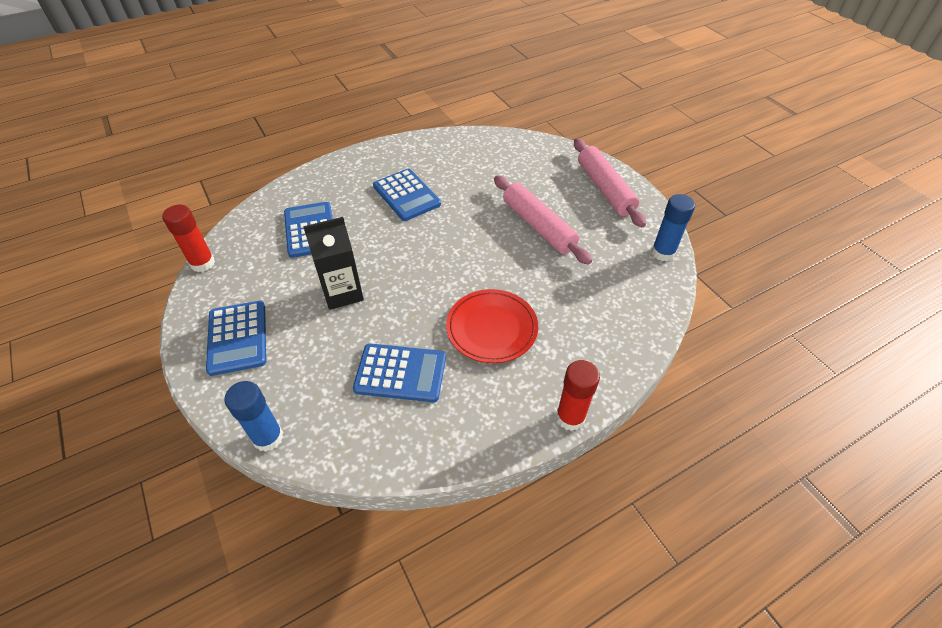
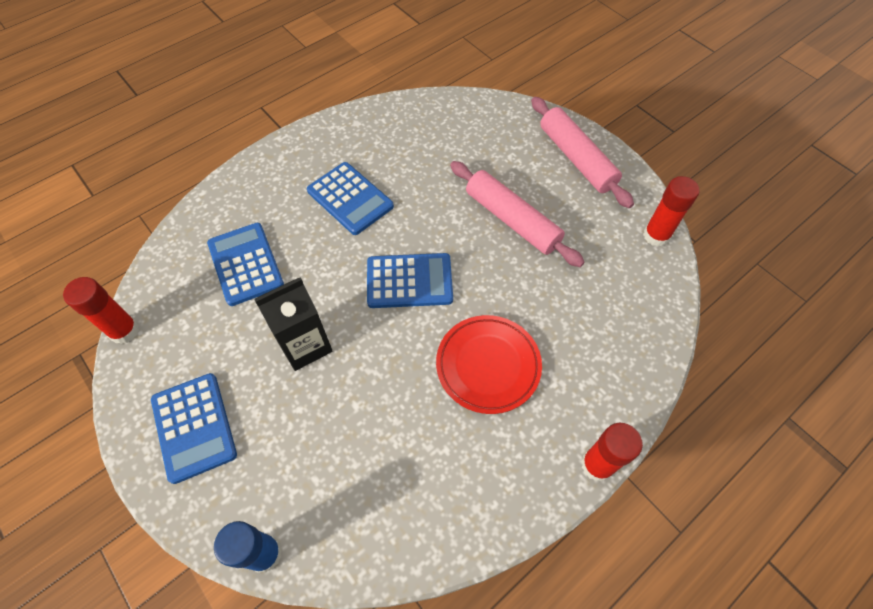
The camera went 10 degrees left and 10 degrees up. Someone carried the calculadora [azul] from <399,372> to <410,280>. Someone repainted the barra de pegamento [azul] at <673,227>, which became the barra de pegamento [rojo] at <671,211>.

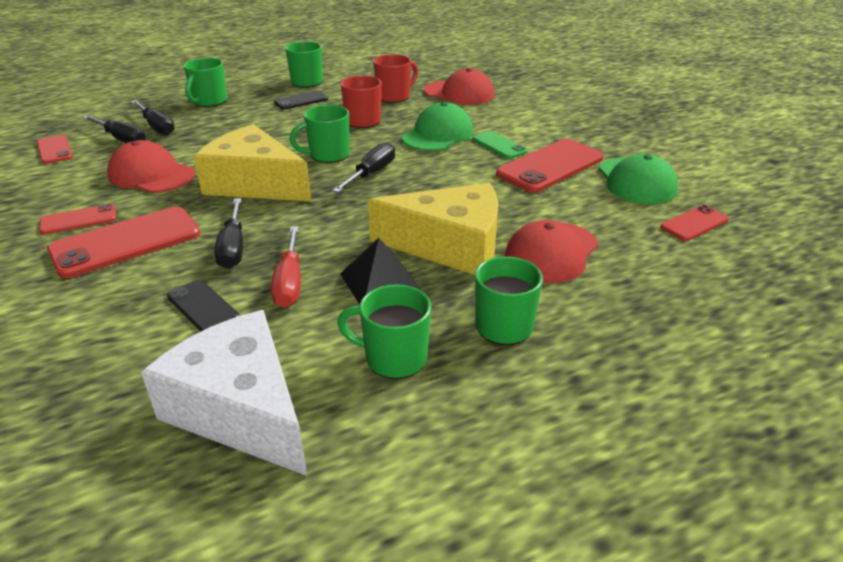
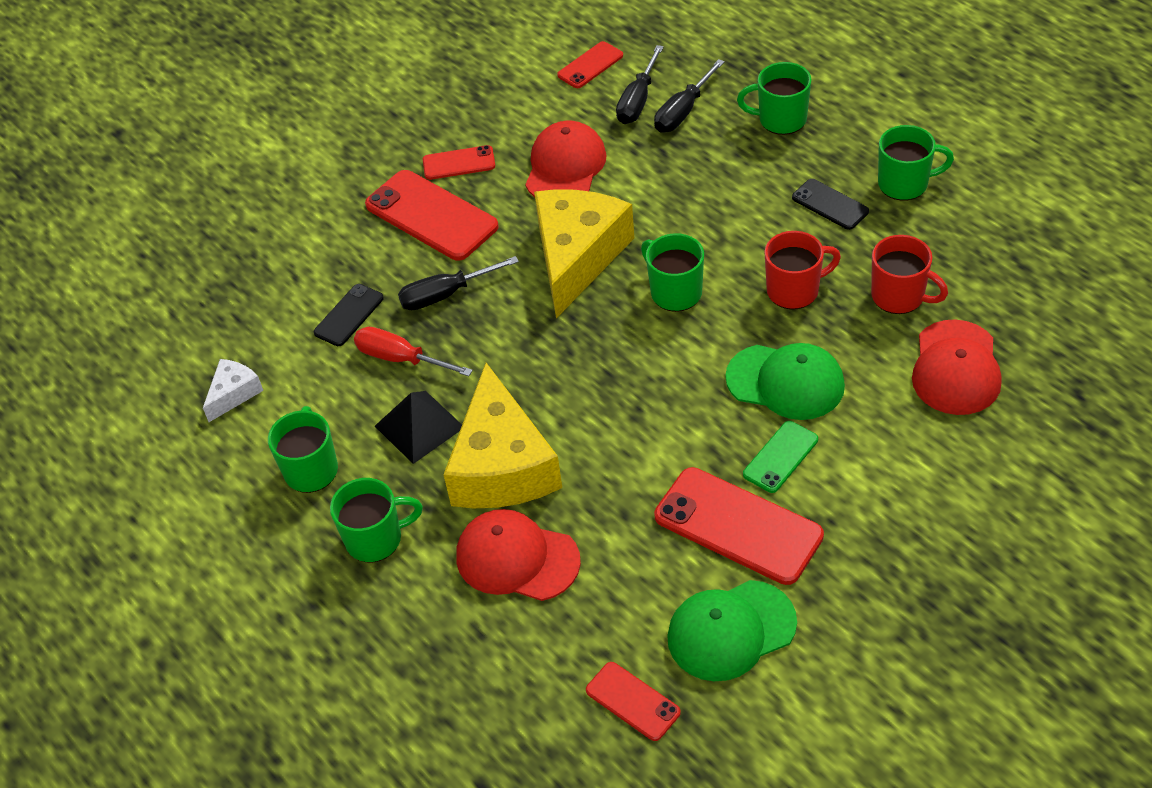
The camera went 80 degrees right and 15 degrees up. Someone took away the destornillador [negro] at <363,167>. Someone rotated the móvil [rojo] at <78,219> by 60 degrees counterclockwise. Someone rotated the destornillador [rojo] at <286,266> by 45 degrees clockwise. Someone scaled the queso [blanco] at <224,393> by 0.46.

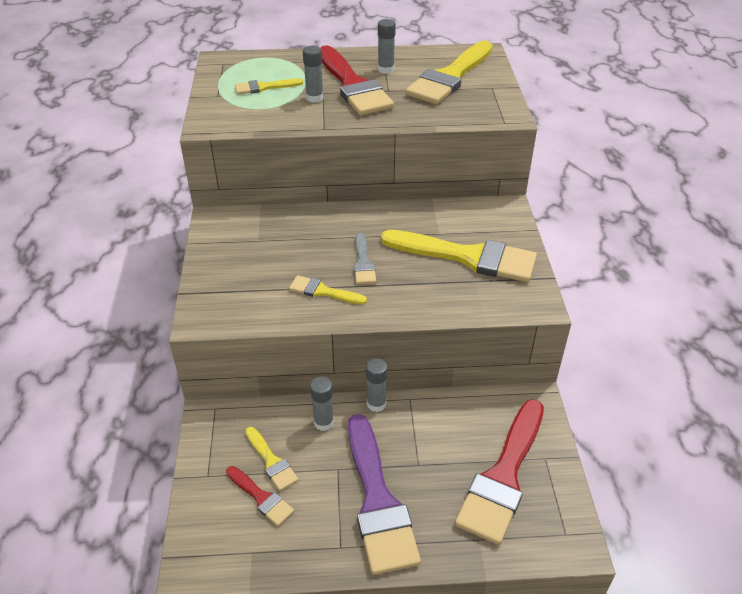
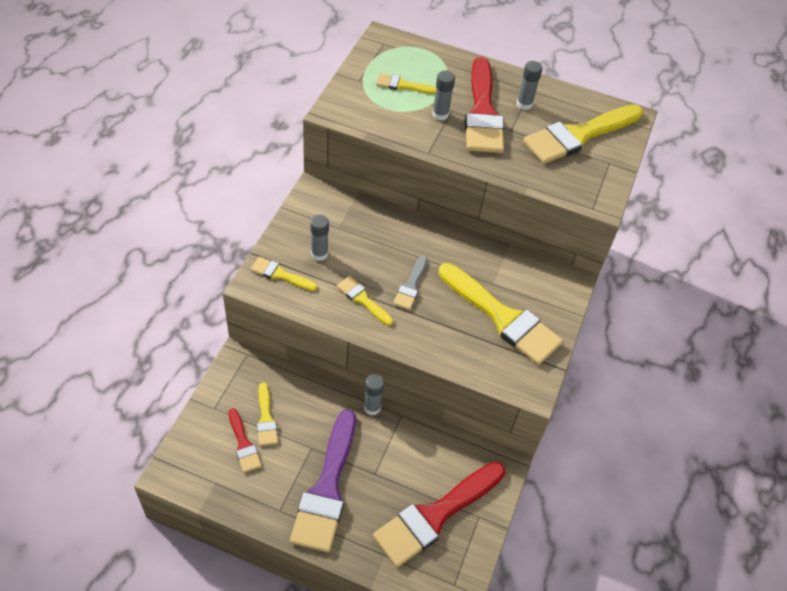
The camera went 20 degrees right and 10 degrees up. Someone put down the pincel [amarillo] at <284,274>. Someone carried the barra de pegamento [gris] from <322,404> to <319,238>.

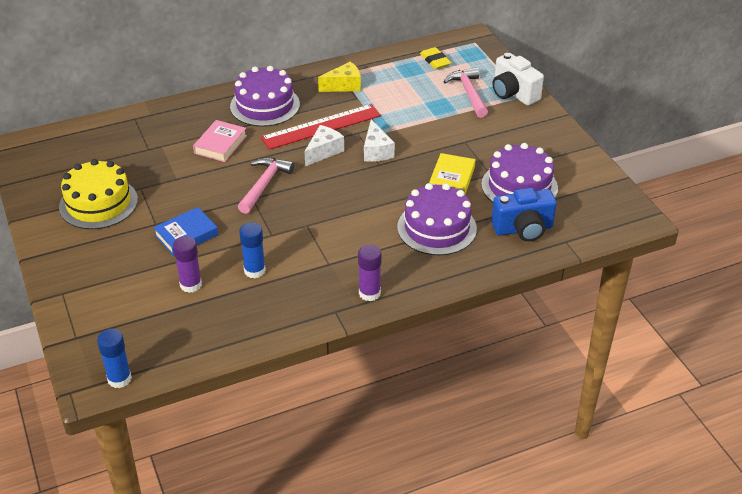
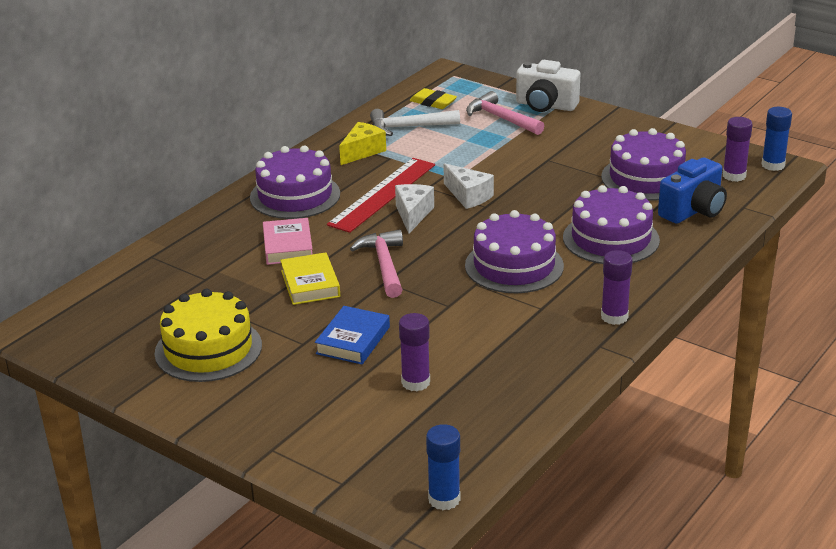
The camera went 30 degrees left and 10 degrees down. Someone put down the martillo [blanco] at <415,122>. Someone put down the tarta [morado] at <514,251>. Someone put down the barra de pegamento [morado] at <738,149>. Someone carried the barra de pegamento [azul] from <252,250> to <776,139>. Someone carried the libro [amarillo] from <452,173> to <310,278>.

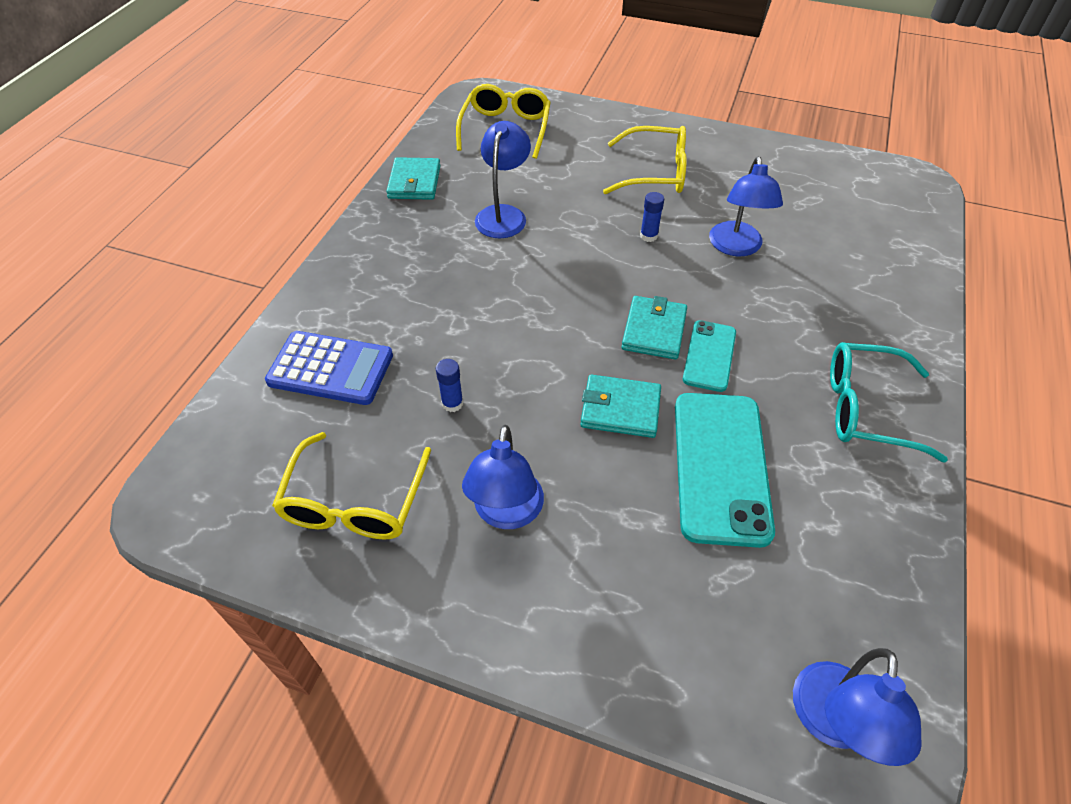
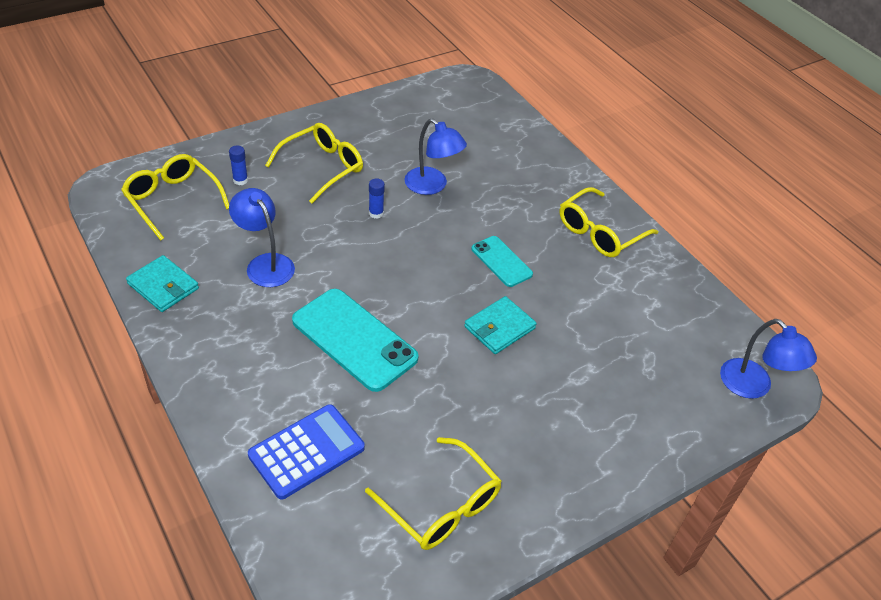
The camera went 55 degrees left and 5 degrees down. Someone took away the lámpara [azul] at <503,477>. Someone took away the cartera [turquesa] at <654,328>. Someone carried the barra de pegamento [azul] from <449,385> to <238,165>. Someone carried the móvil [turquesa] from <725,470> to <355,340>. Someone repainted the gafas [turquesa] at <889,402>, which became the gafas [amarillo] at <608,222>.

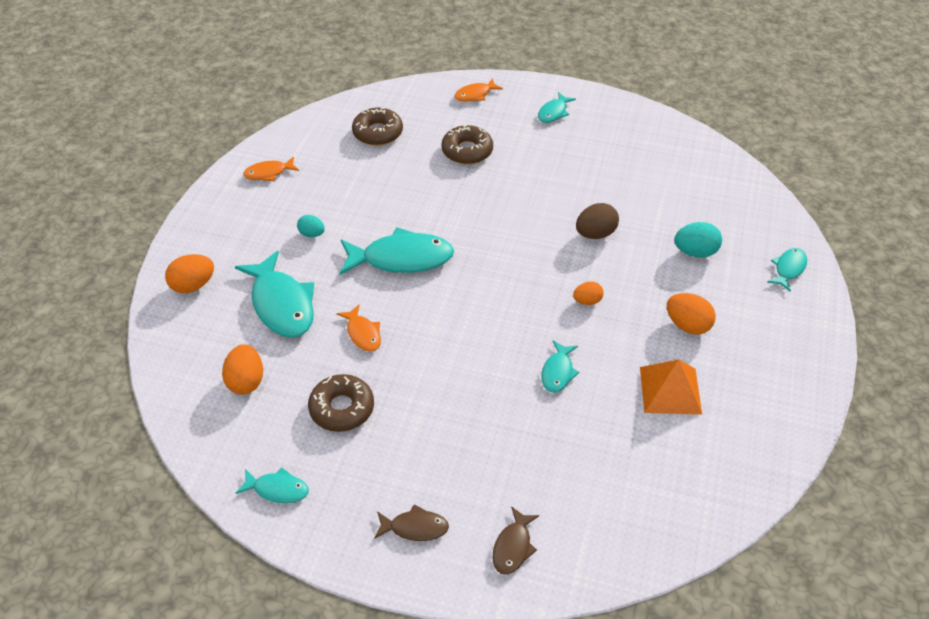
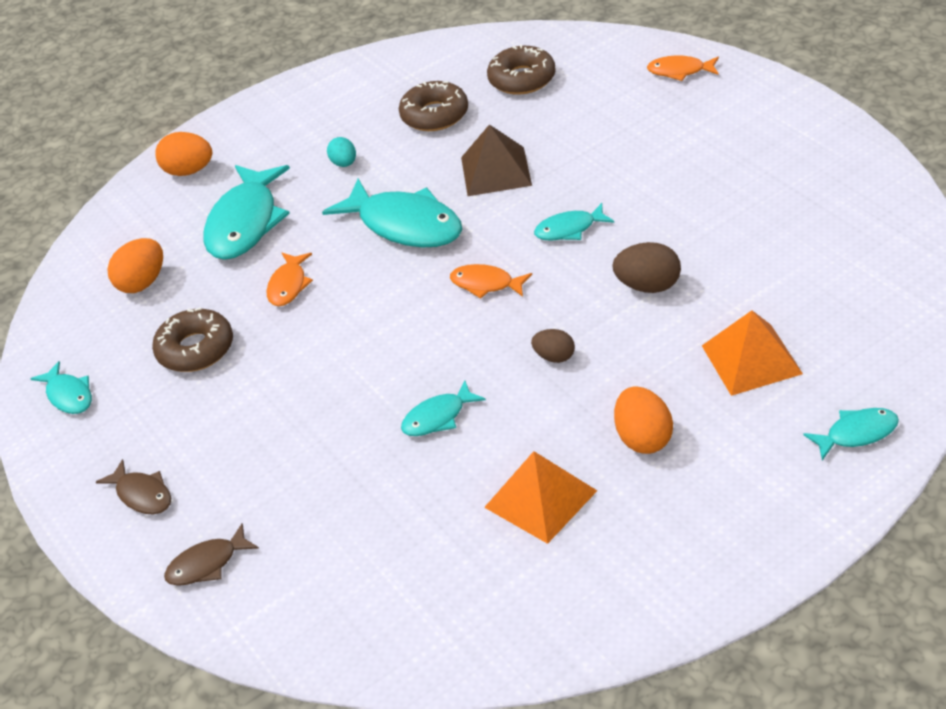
The camera went 45 degrees right and 5 degrees down. Someone put down the pirámide [marrón] at <496,160>. Someone carried the pez [naranja] from <271,169> to <491,281>. Someone carried the rosquilla [marrón] from <467,145> to <433,106>. Someone carried the pez [turquesa] from <557,107> to <574,222>. Someone swapped the huevo [turquesa] at <698,240> for the pirámide [naranja] at <752,353>. Someone repainted the huevo [naranja] at <588,293>, which became the huevo [marrón] at <553,346>.

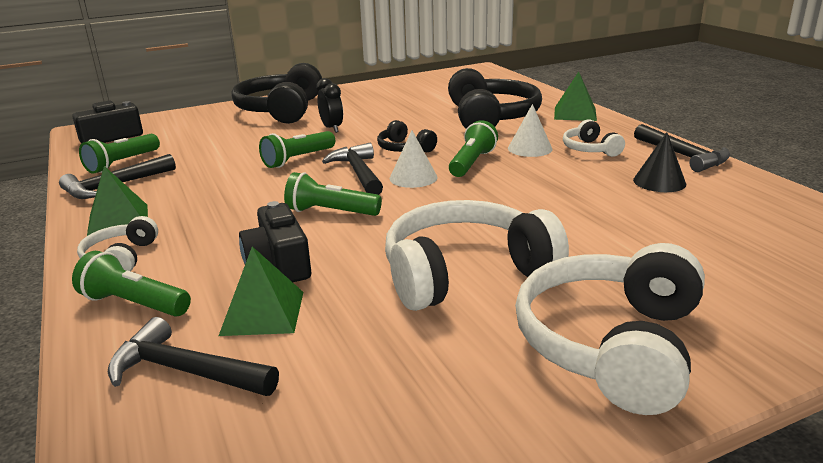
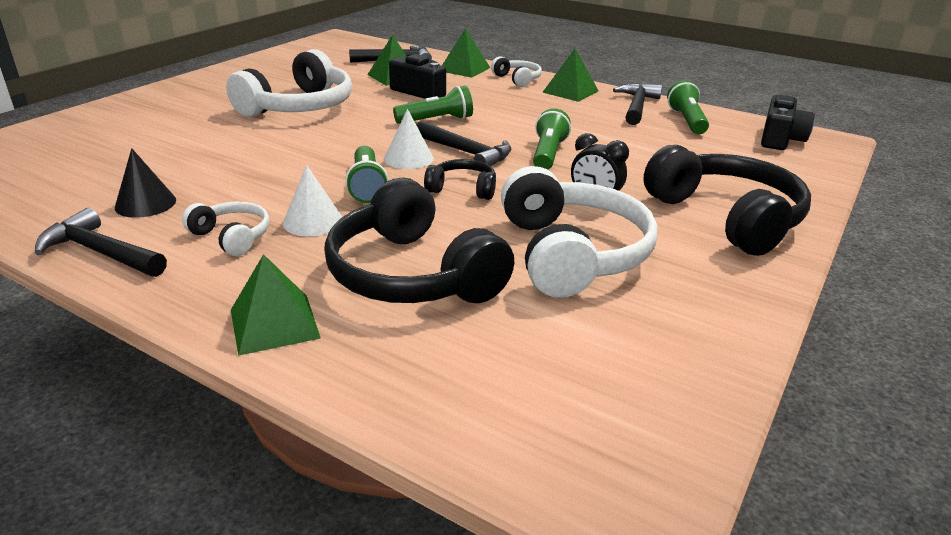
The camera went 145 degrees right and 5 degrees up. Someone carried the auriculares [blanco] from <610,329> to <579,232>. Someone swapped the lámpara de mano [verde] at <131,284> for the pirámide [verde] at <466,53>.

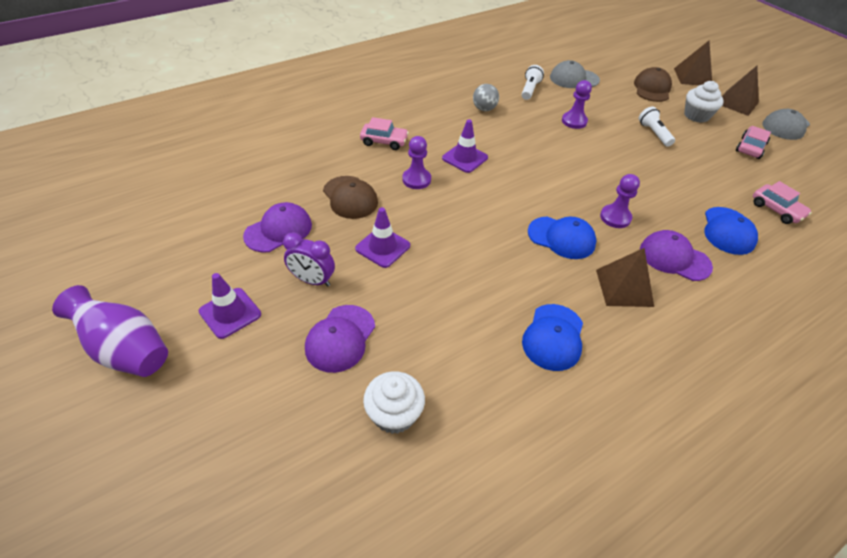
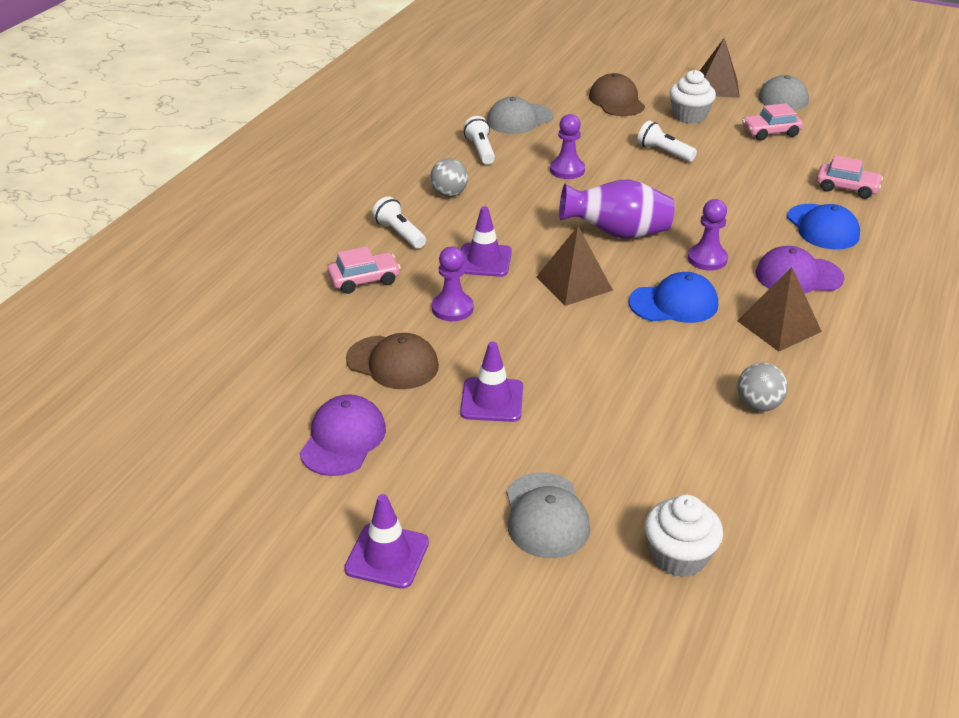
The camera went 30 degrees left and 10 degrees down. Someone took away the despertador [morado] at <309,259>. Someone put down the lámpara de mano [blanco] at <399,223>. Someone carried the florero [morado] from <110,331> to <617,209>. Someone carried the pirámide [marrón] from <693,63> to <574,266>. Someone swapped the gorra [azul] at <552,337> for the pelota [gris] at <762,387>. Someone repainted the gorra [morado] at <340,339>, which became the gorra [gris] at <548,515>. Someone rotated the coche [rosa] at <753,142> by 105 degrees counterclockwise.

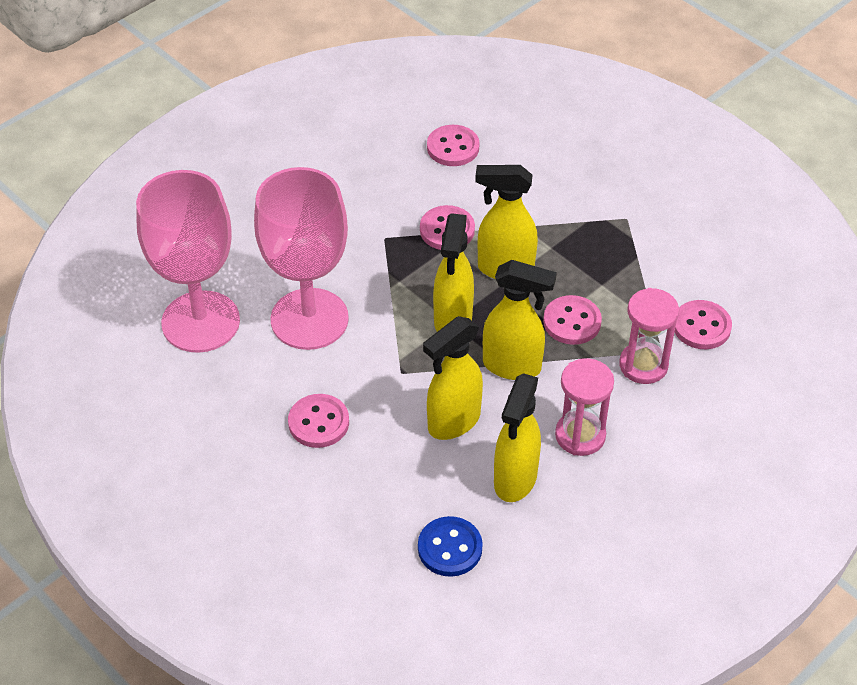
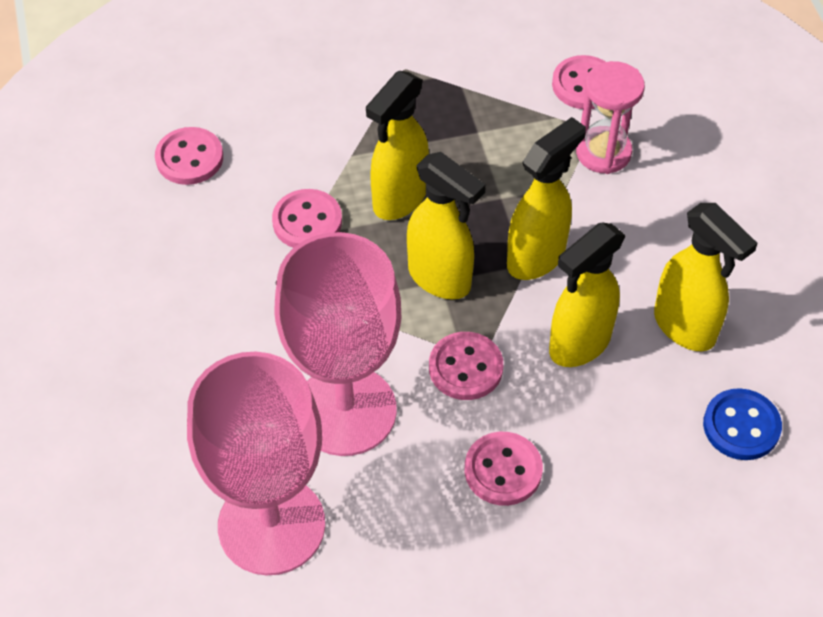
The camera went 60 degrees left and 5 degrees up. Someone took away the reloj de arena [rosa] at <584,407>. Someone carried the botón [rosa] from <572,320> to <466,366>. Someone rotated the pulverizador [amarillo] at <453,378> by 60 degrees clockwise.

